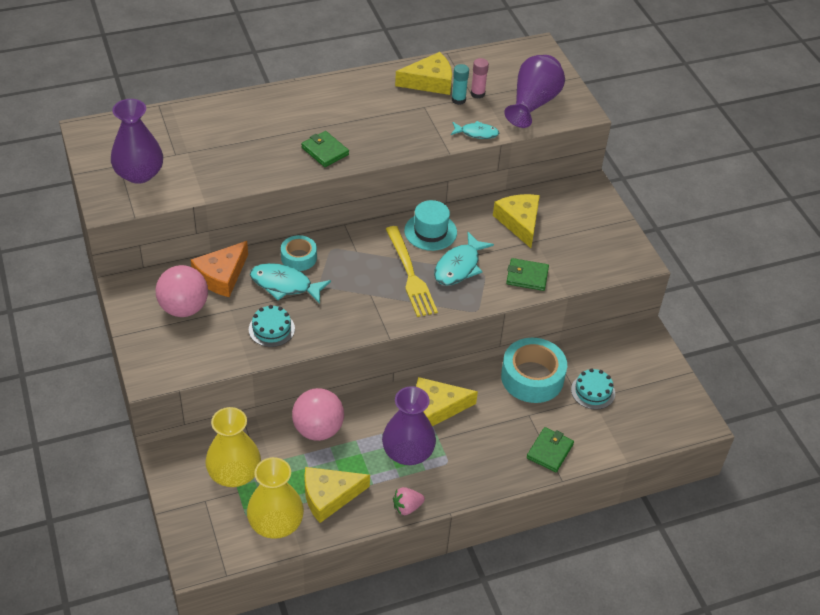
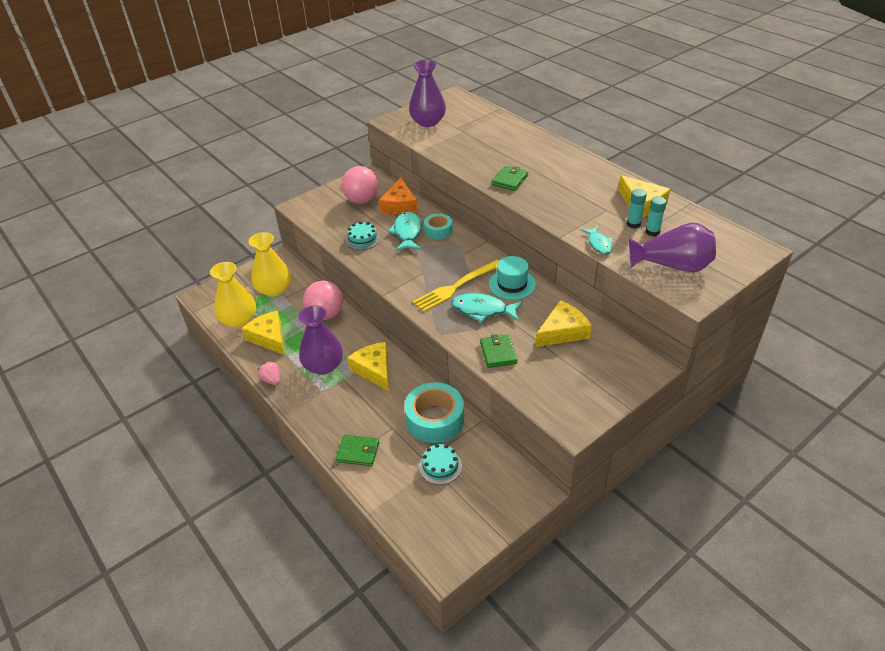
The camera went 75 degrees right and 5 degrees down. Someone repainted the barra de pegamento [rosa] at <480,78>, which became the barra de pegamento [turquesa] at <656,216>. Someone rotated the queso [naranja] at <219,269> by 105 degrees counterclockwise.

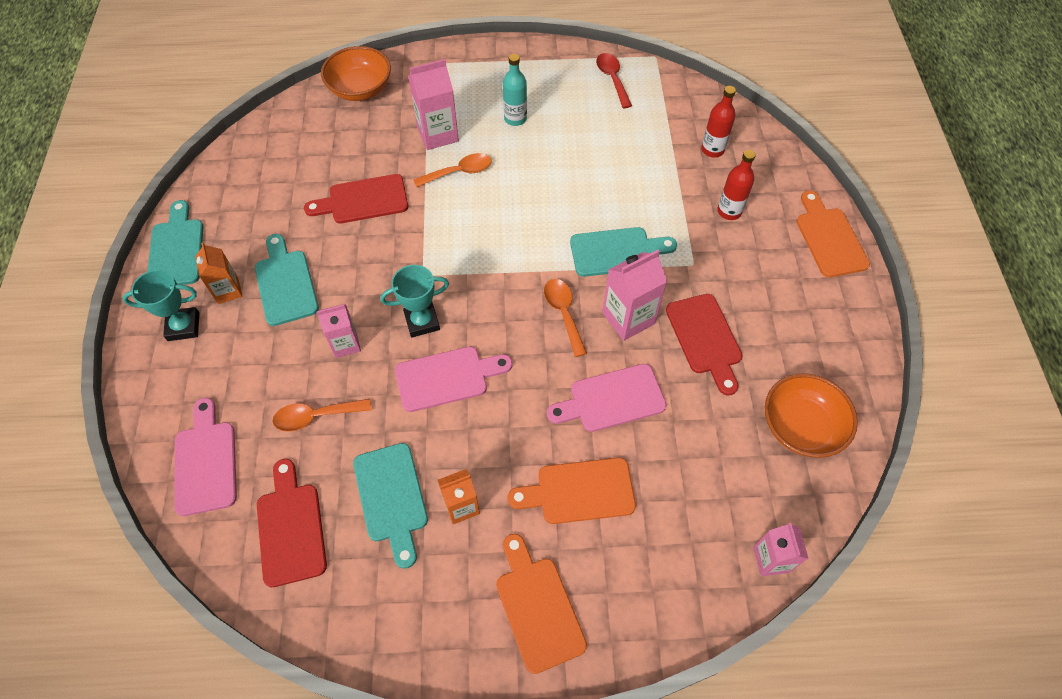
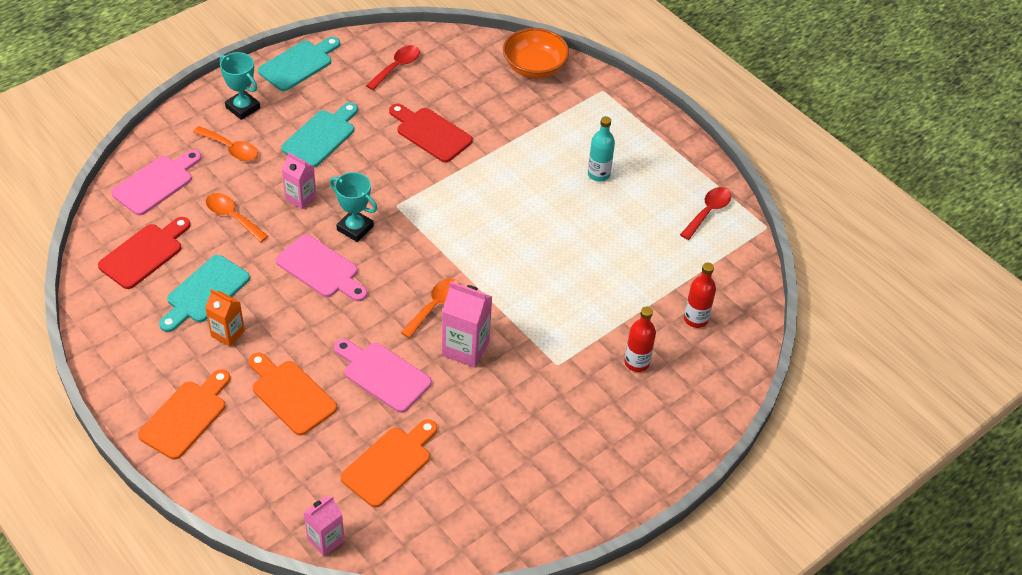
The camera went 50 degrees right and 10 degrees down. Someone took away the cartón de leche [naranja] at <219,273>. Someone took away the cartón de leche [rosa] at <433,104>. Someone took away the tabla de cortar [turquesa] at <623,252>. Someone took away the tabla de cortar [rojo] at <704,345>. Someone took away the cuenco [naranja] at <811,415>. Someone put down the cuchara [rojo] at <393,67>. Someone carried the cuchara [naranja] from <452,170> to <225,143>. Someone carried the tabla de cortar [naranja] from <833,233> to <389,463>.

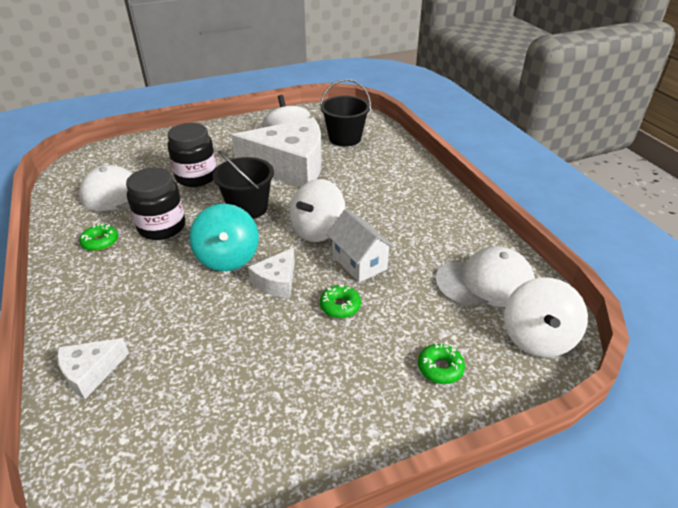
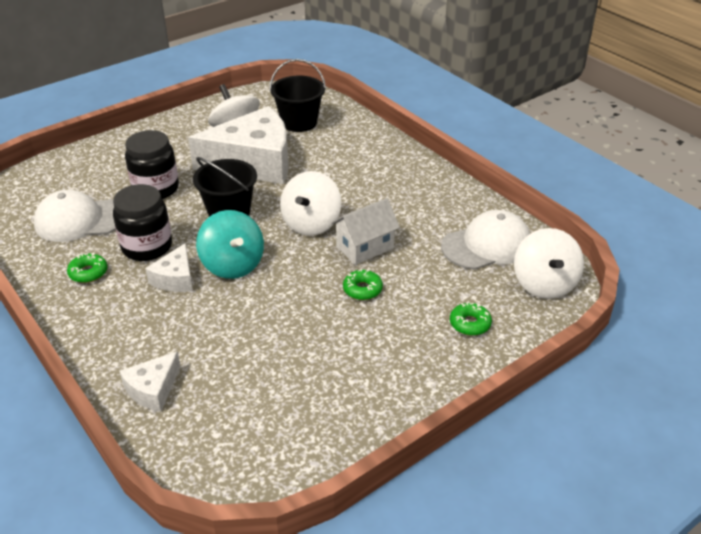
The camera went 15 degrees left and 0 degrees up. Someone carried the queso [blanco] from <271,273> to <169,267>. Someone rotated the casa [blanco] at <361,245> by 75 degrees counterclockwise.

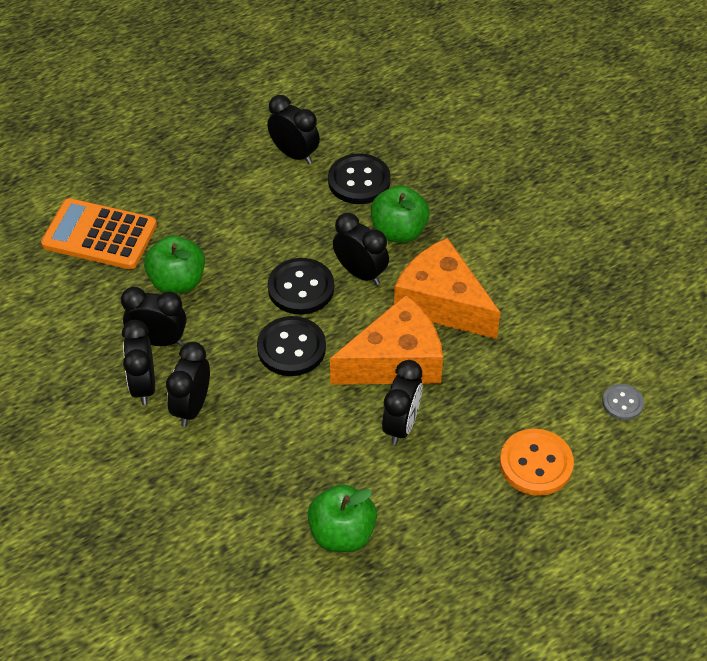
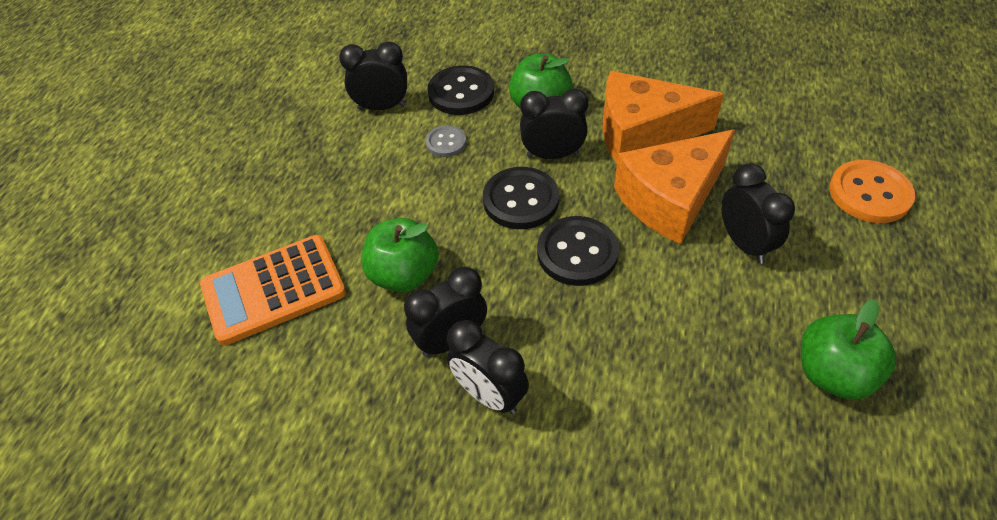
The camera went 40 degrees left and 0 degrees up. Someone took away the despertador [negro] at <188,384>. Someone carried the botón [gris] from <623,402> to <446,141>. Someone rotated the queso [naranja] at <386,340> by 150 degrees counterclockwise.

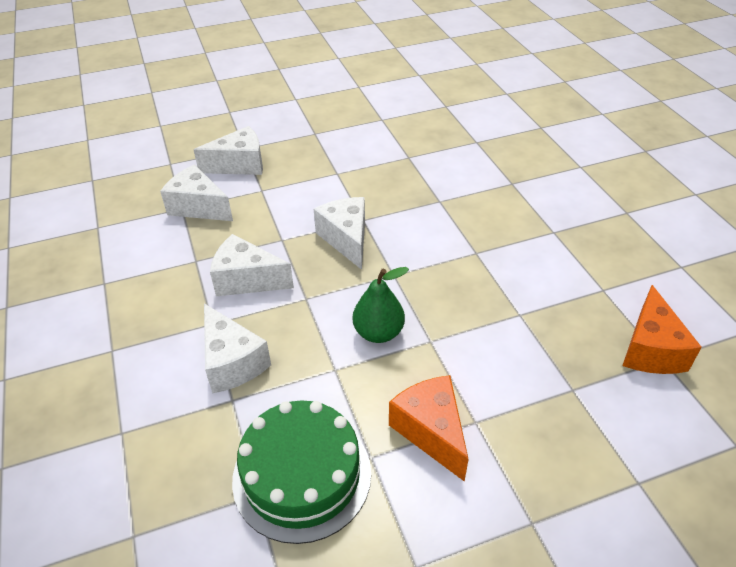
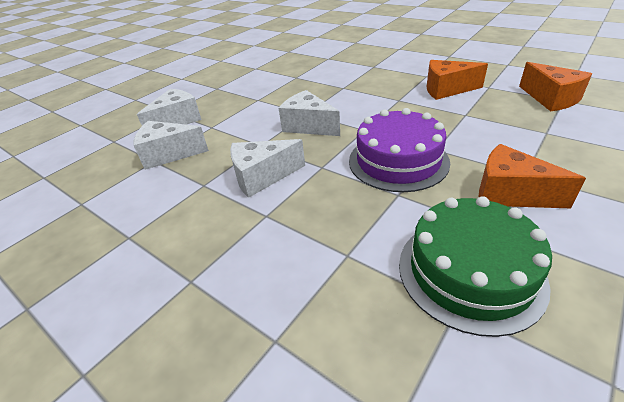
The camera went 30 degrees left and 5 degrees down. Someone took away the queso [blanco] at <237,348>. Someone put down the queso [naranja] at <457,80>. Someone swapped the pera [verde] at <381,305> for the tarta [morado] at <399,150>.

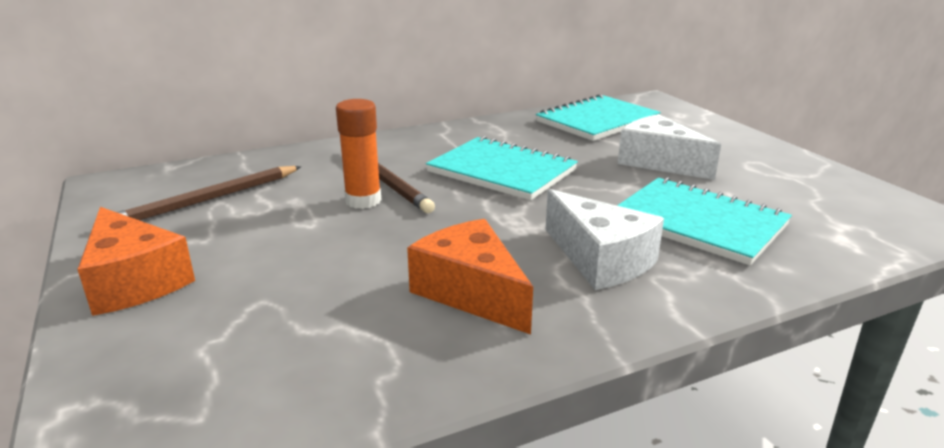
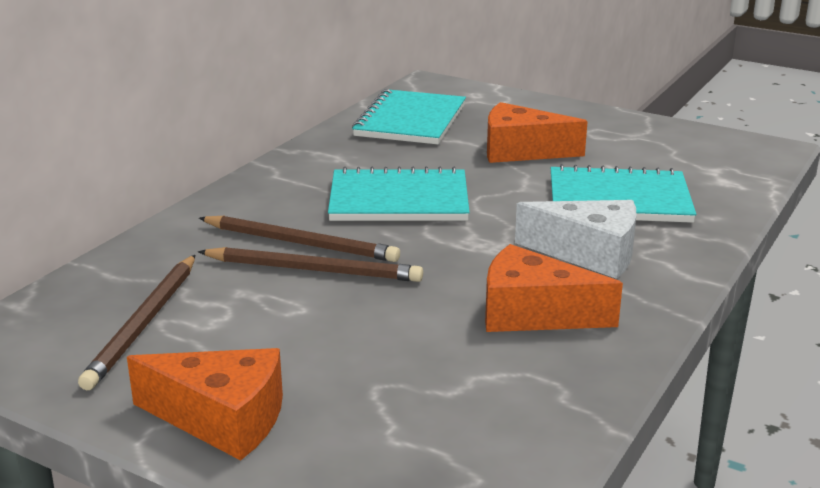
The camera went 35 degrees left and 0 degrees up. Someone swapped the barra de pegamento [naranja] at <358,154> for the lápiz [marrón] at <310,264>. Someone repainted the queso [blanco] at <669,147>, which became the queso [naranja] at <537,132>.

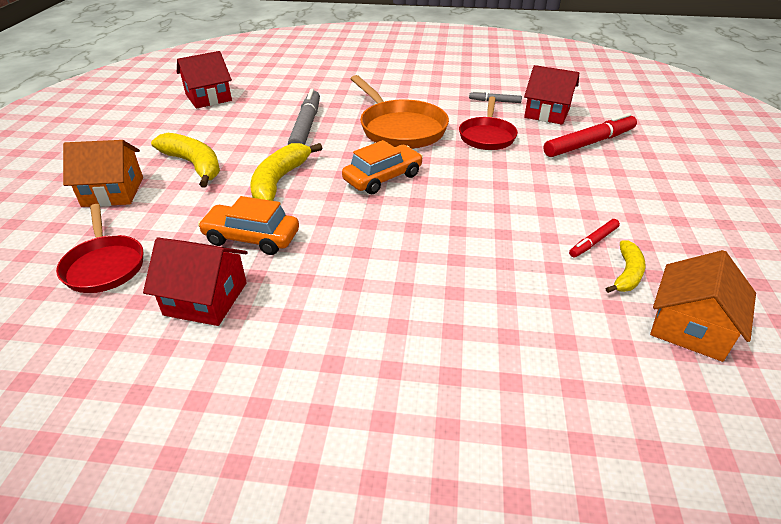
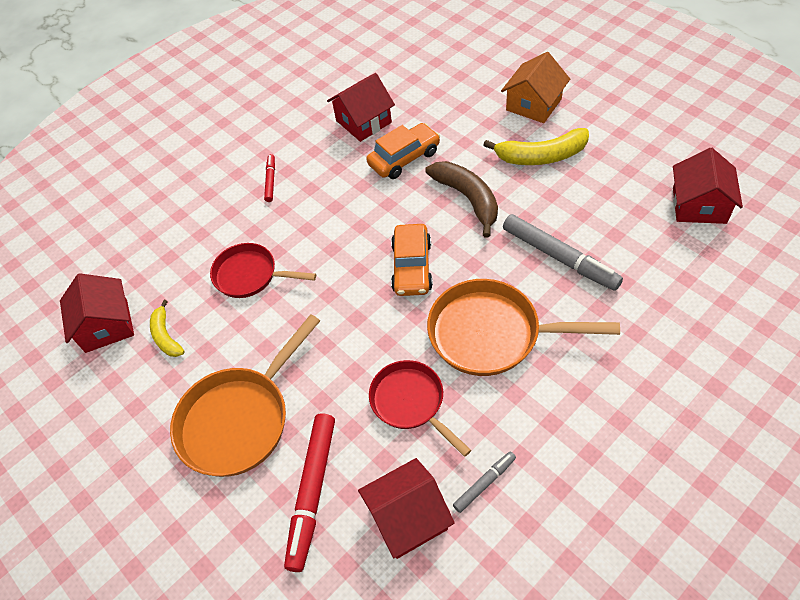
The camera went 135 degrees right and 15 degrees up. Someone put down the sartén [naranja] at <245,395>. Someone carried the sartén [rojo] from <99,248> to <263,270>. Someone carried the rotulador [rojo] from <594,238> to <269,178>. Someone repainted the plátano [amarillo] at <286,172>, which became the plátano [marrón] at <461,199>. Someone repainted the casa [naranja] at <703,306>, which became the casa [rojo] at <97,313>.

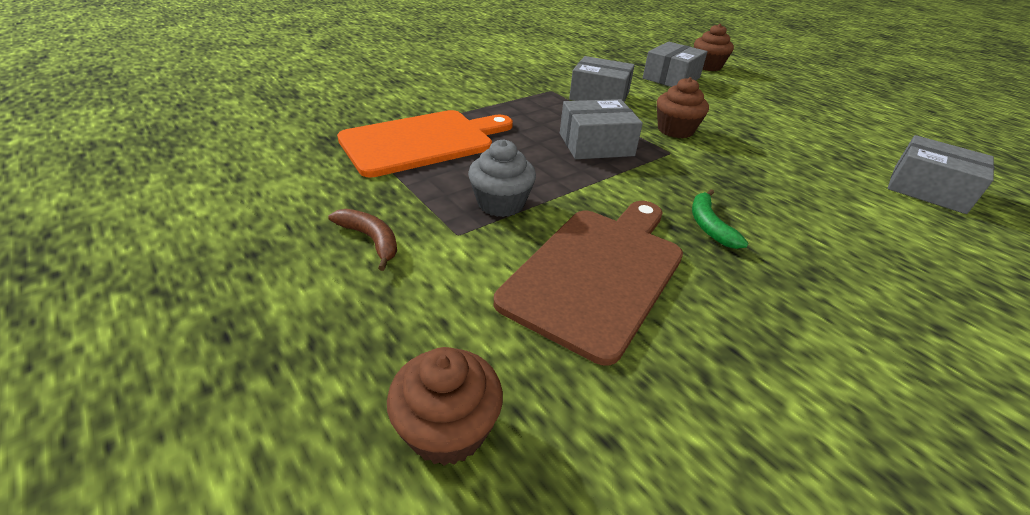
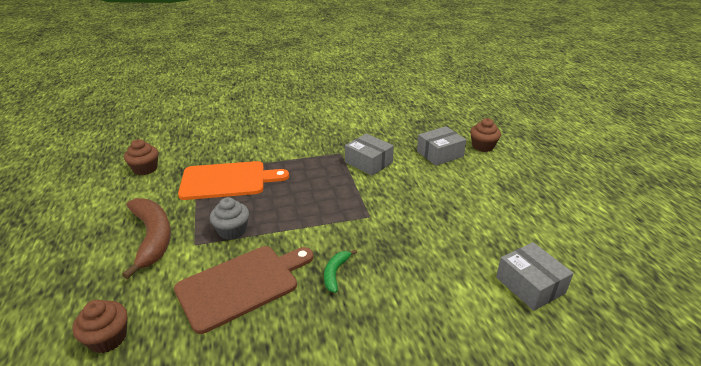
The camera went 25 degrees right and 5 degrees down. Someone took away the caja [gris] at <601,129>. Someone carried the magdalena [marrón] from <683,107> to <141,157>. Someone scaled the plátano [marrón] at <362,240> by 2.07.

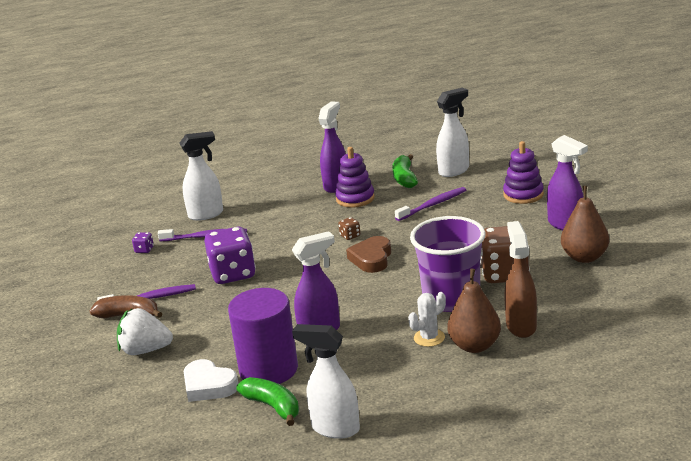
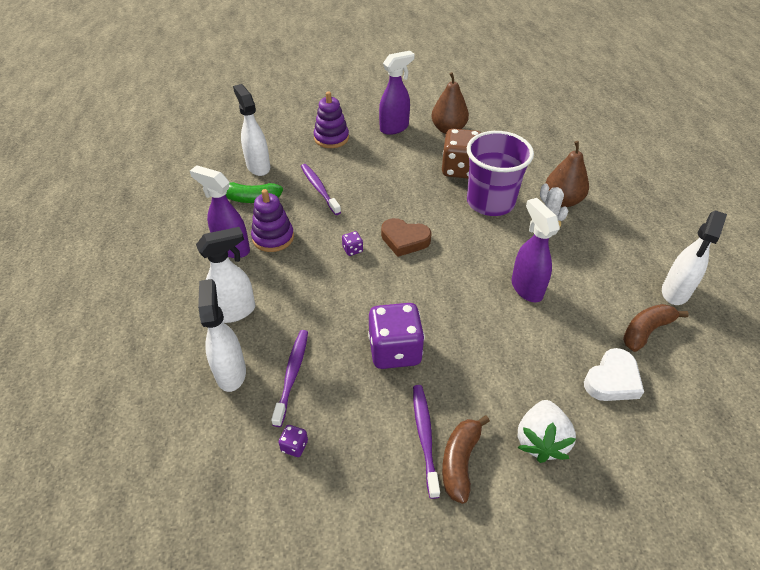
The camera went 85 degrees left and 20 degrees up. Someone took away the cilindro [morado] at <263,336>. Someone took away the pulverizador [marrón] at <520,279>. Someone put down the pulverizador [blanco] at <225,275>. Someone repainted the plátano [verde] at <267,401>, which became the plátano [marrón] at <656,328>. Someone repainted the dado [marrón] at <349,228>, which became the dado [morado] at <352,243>.

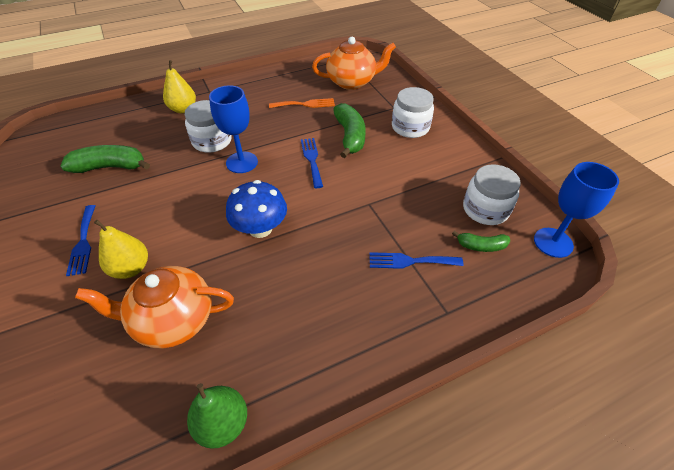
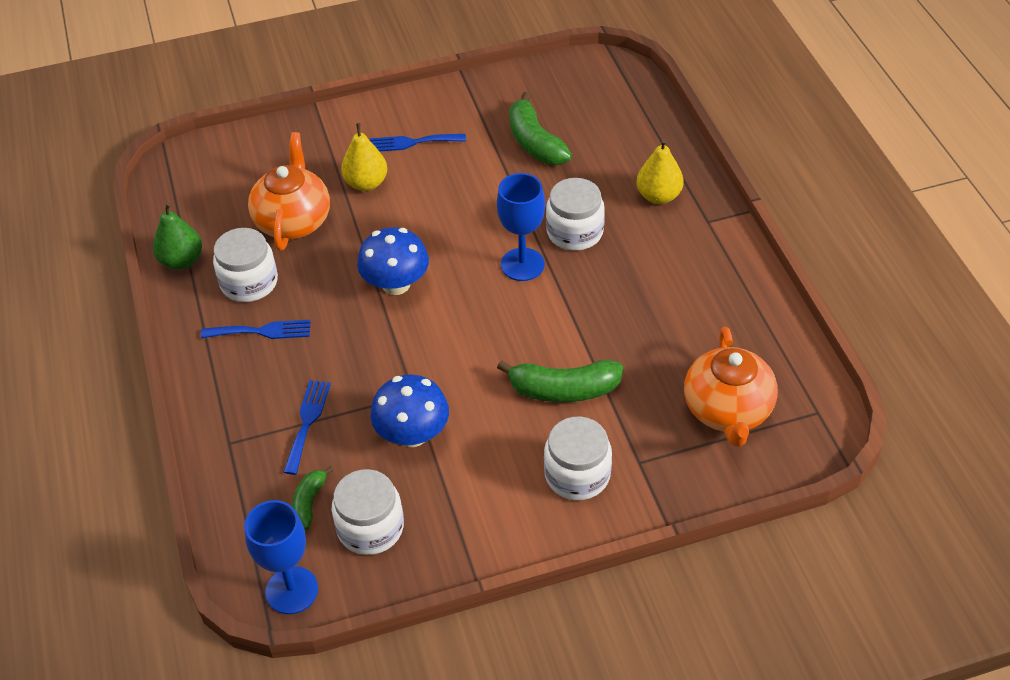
The camera went 100 degrees right and 0 degrees up. Someone took away the tenedor [naranja] at <302,103>. Someone put down the tarro [blanco] at <245,265>. Someone put down the seta [azul] at <410,411>. Someone carried the tenedor [azul] from <312,163> to <256,329>. Someone rotated the plátano [verde] at <105,159> by 150 degrees clockwise.

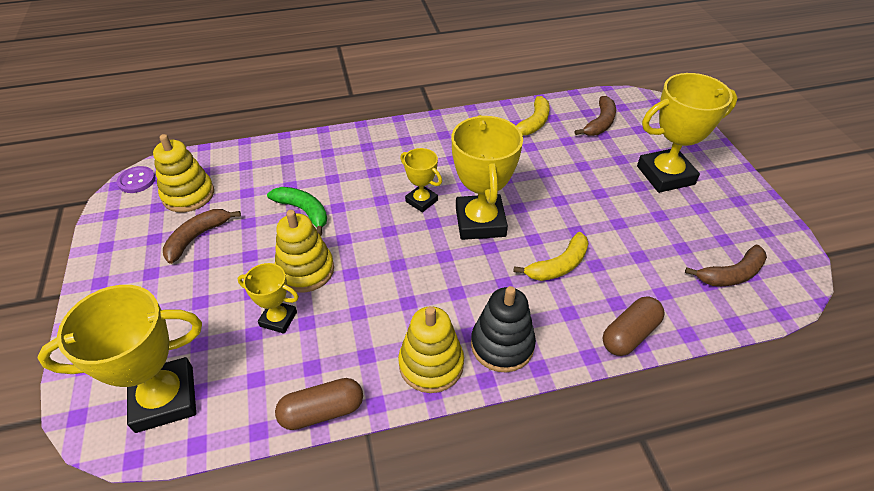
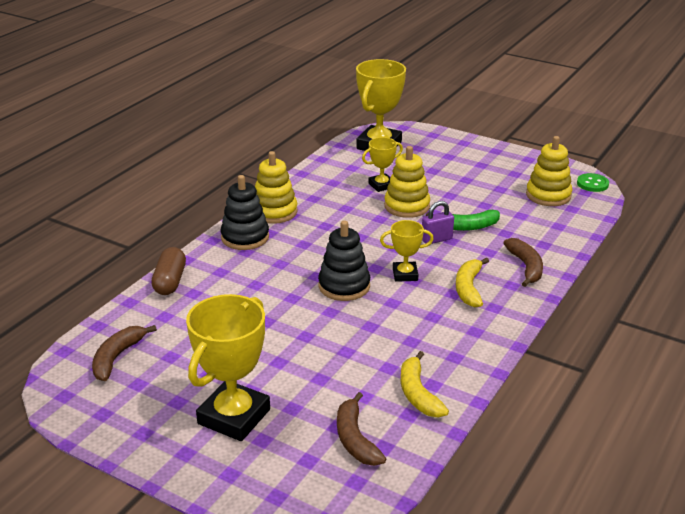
The camera went 135 degrees right and 15 degrees down. Someone took away the cápsula [marrón] at <319,404>. Someone put down the candado [morado] at <438,222>. Someone carried the plátano [marrón] from <202,236> to <523,262>. Someone carried the plátano [amarillo] from <551,256> to <472,282>. Someone swapped the trofeo [amarillo] at <487,177> for the juguete apilable [negro] at <344,260>. Someone repainted the botón [morado] at <136,179>, which became the botón [verde] at <593,182>.

